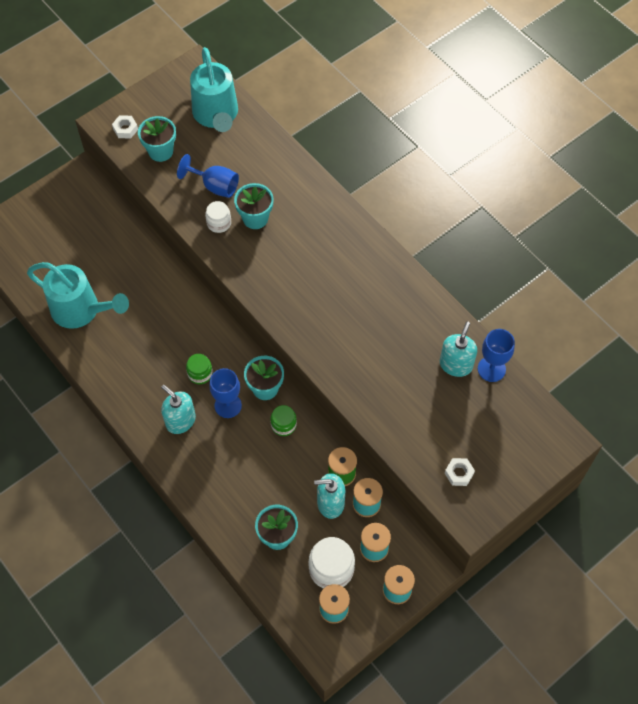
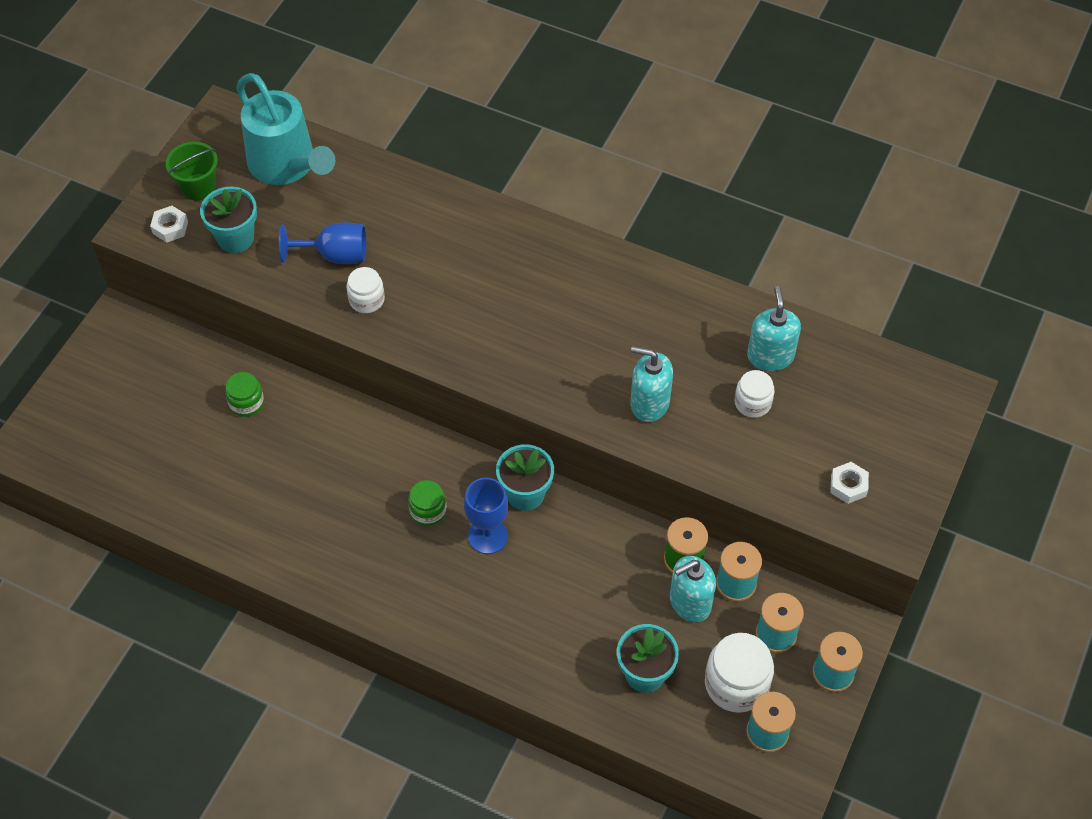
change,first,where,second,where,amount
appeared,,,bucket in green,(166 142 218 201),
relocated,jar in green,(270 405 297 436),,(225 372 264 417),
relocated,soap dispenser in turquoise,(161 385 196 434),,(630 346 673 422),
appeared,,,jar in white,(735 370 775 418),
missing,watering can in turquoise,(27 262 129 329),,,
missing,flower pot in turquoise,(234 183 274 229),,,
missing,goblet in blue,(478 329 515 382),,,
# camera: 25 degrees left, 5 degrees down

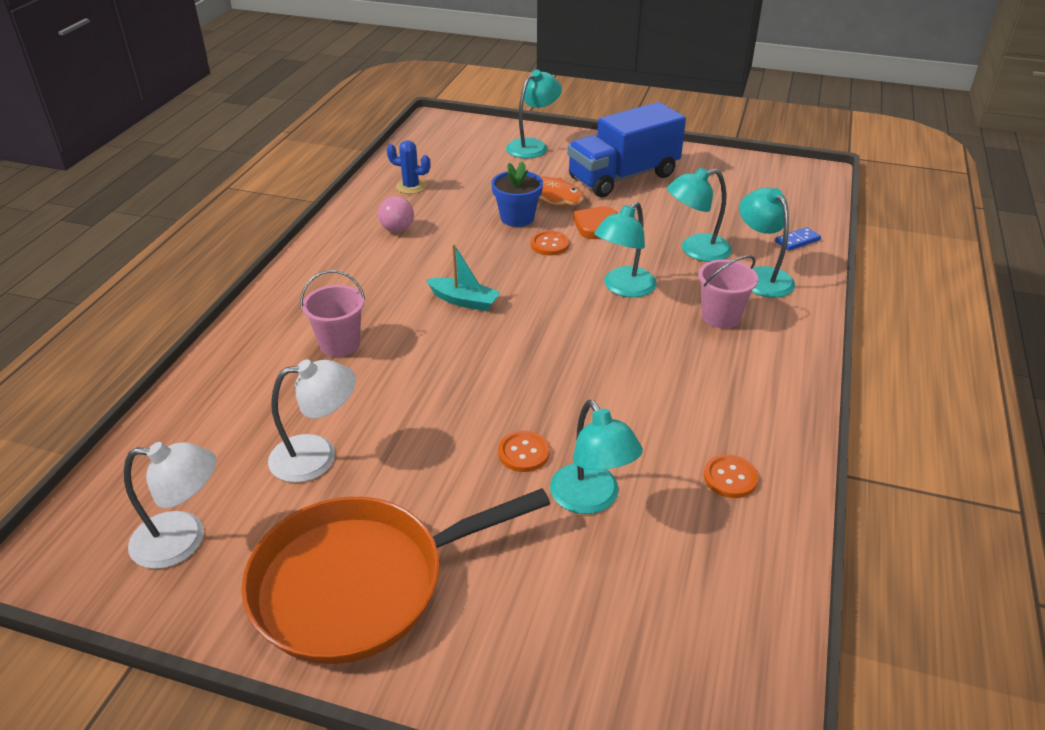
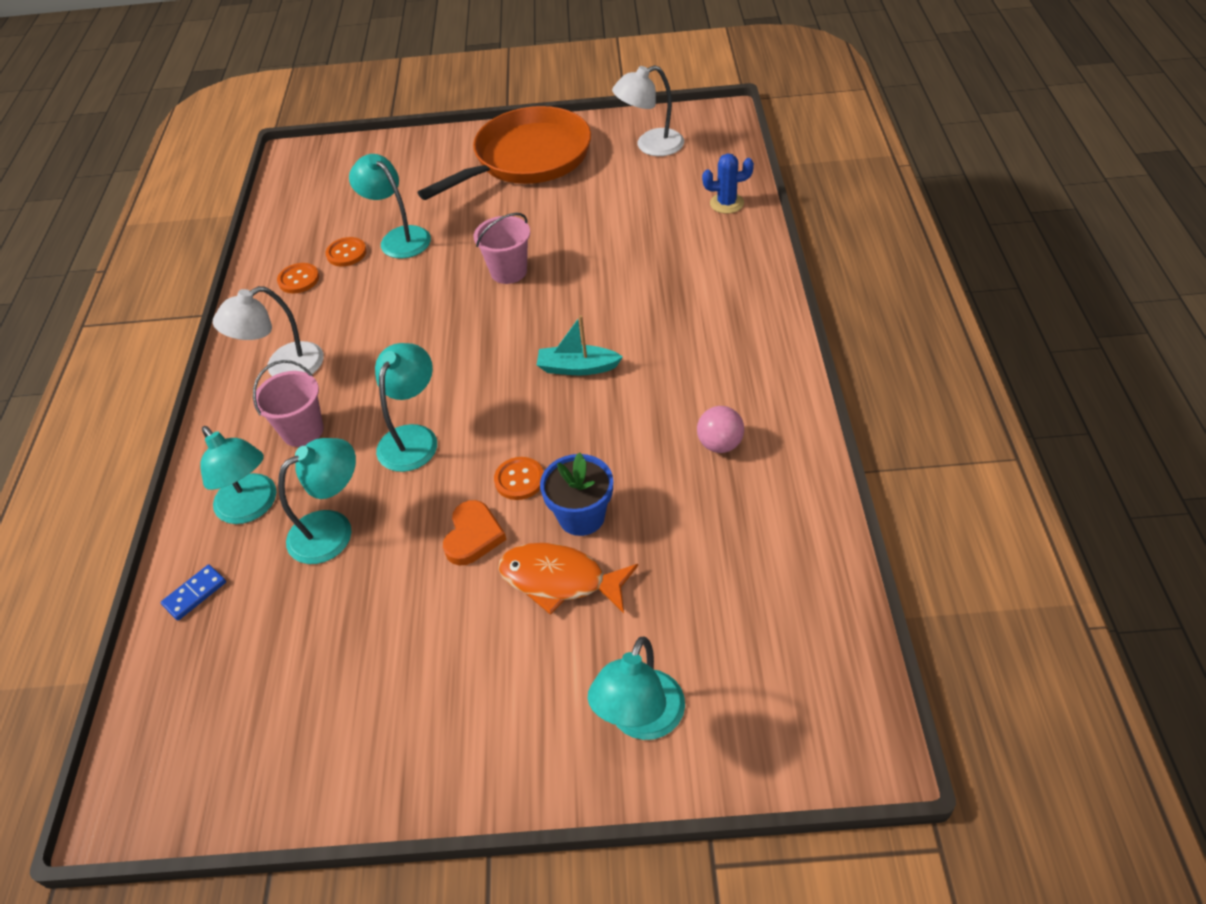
change,first,where,second,where,amount
relocated,lamp in white,(268 359 356 483),,(213 286 324 376),
relocated,button in orange,(498 431 550 472),,(326 237 367 267),
relocated,bucket in pink,(300 270 365 357),,(474 213 530 284),
relocated,cactus in blue,(387 140 430 194),,(702 153 754 214),
missing,truck in blue,(567 102 686 197),,,
# camera: 165 degrees right, 10 degrees up

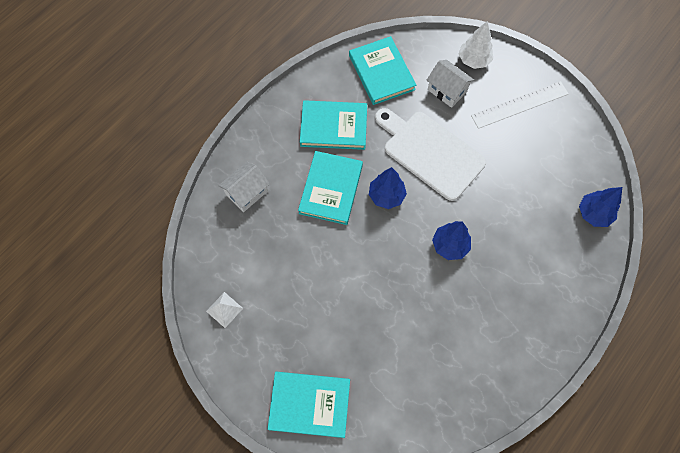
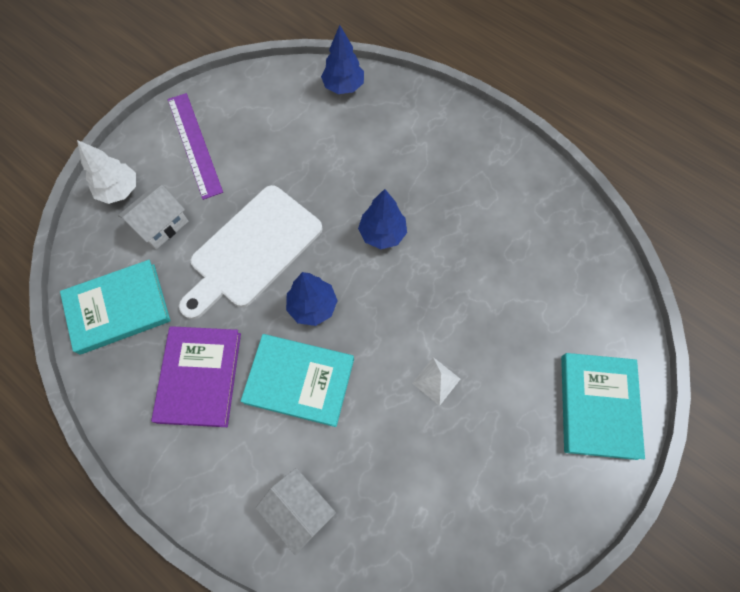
change,first,where,second,where,amount
colour,book in turquoise,(300 100 367 150),book in purple,(151 326 241 427),
colour,ruler in white,(471 81 569 129),ruler in purple,(168 93 223 200),
relocated,pyramid in white,(206 292 243 328),,(412 357 460 406),
# camera: 90 degrees left, 0 degrees up

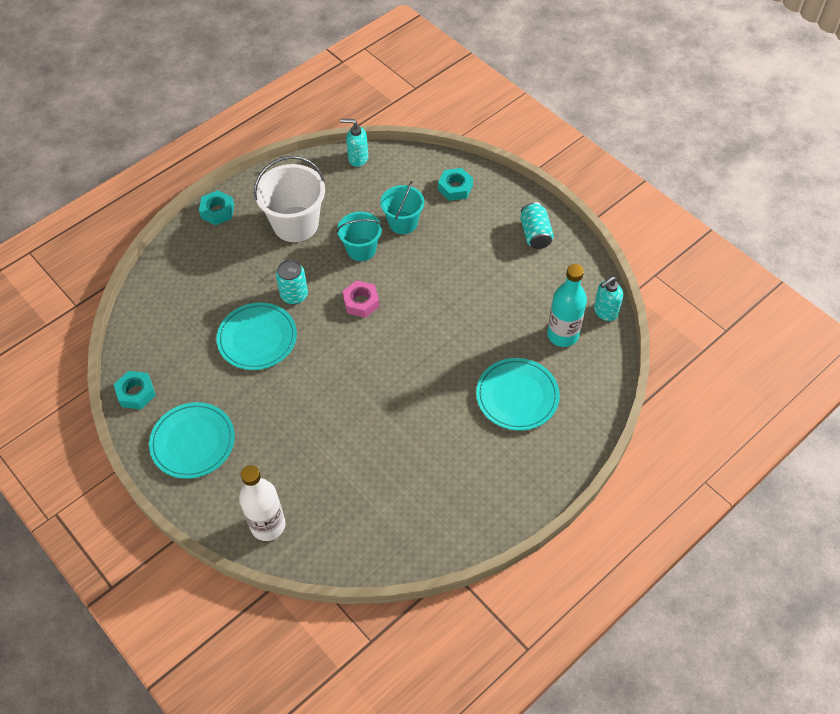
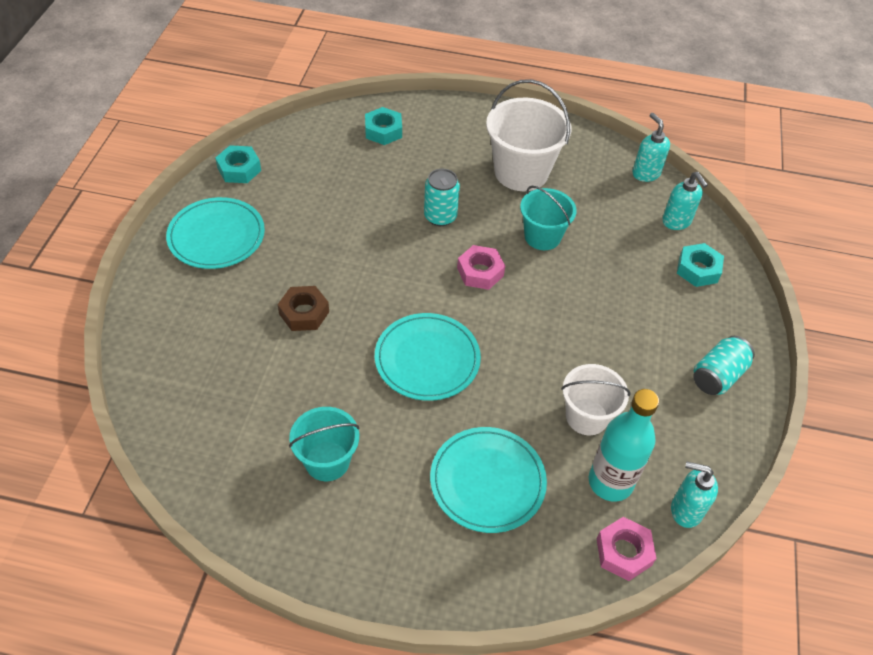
change,first,where,second,where,amount
appeared,,,nut in brown,(278 286 329 331),
relocated,bucket in turquoise,(380 181 424 234),,(289 407 360 481),
relocated,nut in turquoise,(199 190 234 225),,(365 107 402 145),
relocated,plate in turquoise,(216 303 297 370),,(375 313 481 401),
appeared,,,bucket in white,(561 364 631 435),
appeared,,,nut in pink,(597 517 657 581),
appeared,,,soap dispenser in turquoise,(662 172 708 230),
missing,bottle in white,(239 465 286 541),,,
# camera: 50 degrees right, 5 degrees down

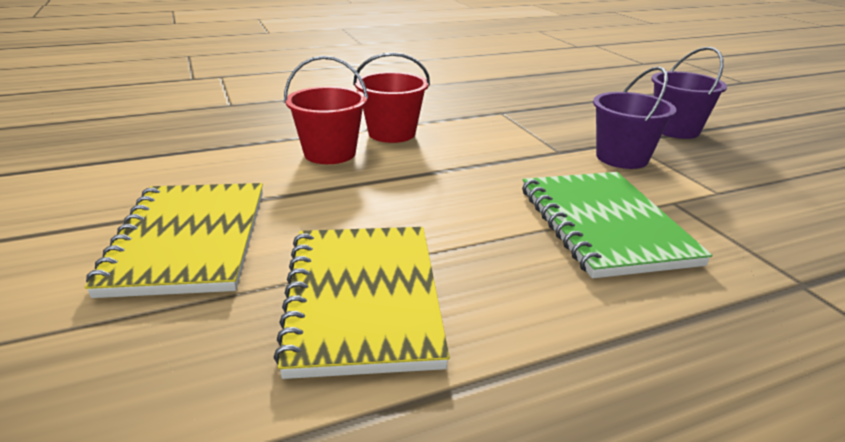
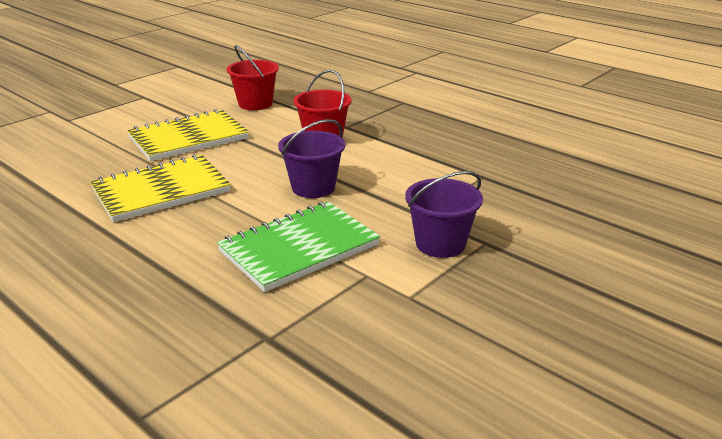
change,first,where,second,where,amount
relocated,bucket in red,(353 52 430 143),,(226 45 279 110),
relocated,bucket in purple,(651 47 727 139),,(278 119 345 198),
# camera: 65 degrees right, 0 degrees up

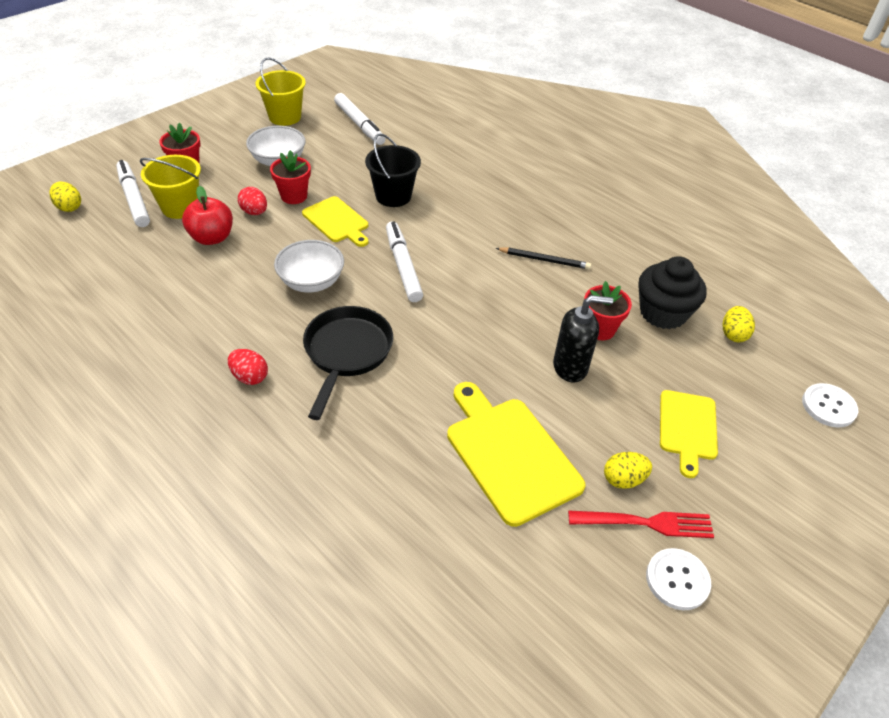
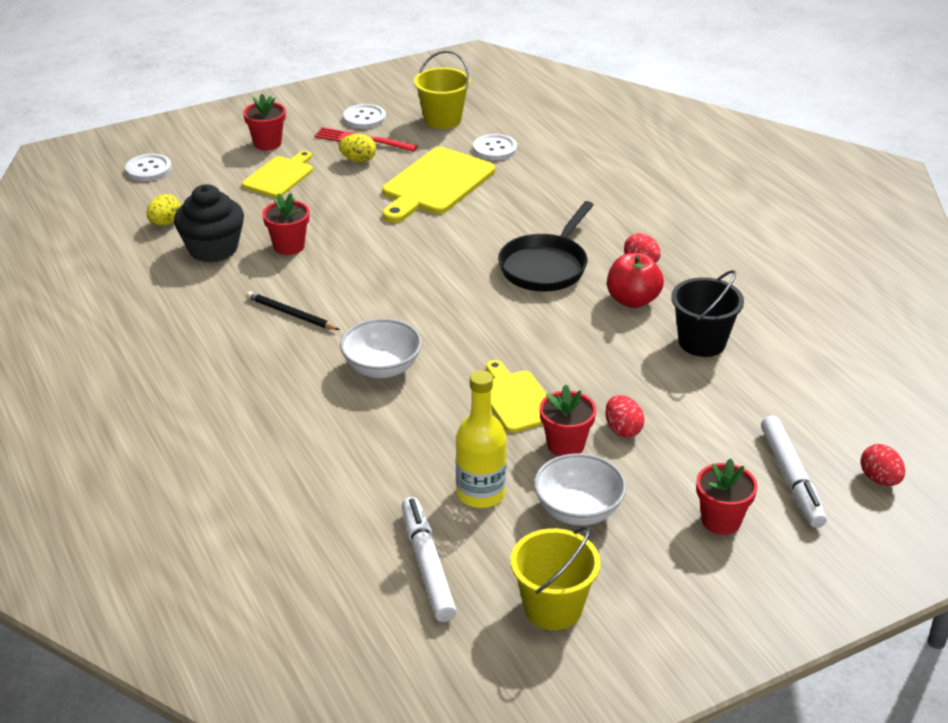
change,first,where,second,where,amount
appeared,,,flower pot in red,(243 94 286 150),
relocated,bowl in white,(274 240 344 292),,(340 319 422 378),
spun,cutting board in yellow,(447 382 585 527),,(382 147 495 223),45 degrees clockwise
relocated,bucket in yellow,(139 155 201 219),,(414 50 471 129),
appeared,,,bottle in yellow,(456 370 507 508),
appeared,,,button in white,(473 134 517 160),
relocated,apple in red,(182 186 233 245),,(607 253 664 308),
relocated,bucket in black,(365 134 421 207),,(671 270 744 357),
colour,egg in yellow,(49 182 81 212),egg in red,(860 444 905 486),
missing,marker in white,(386 221 423 302),,,
missing,soap dispenser in black,(553 295 613 383),,,
# camera: 160 degrees left, 10 degrees down

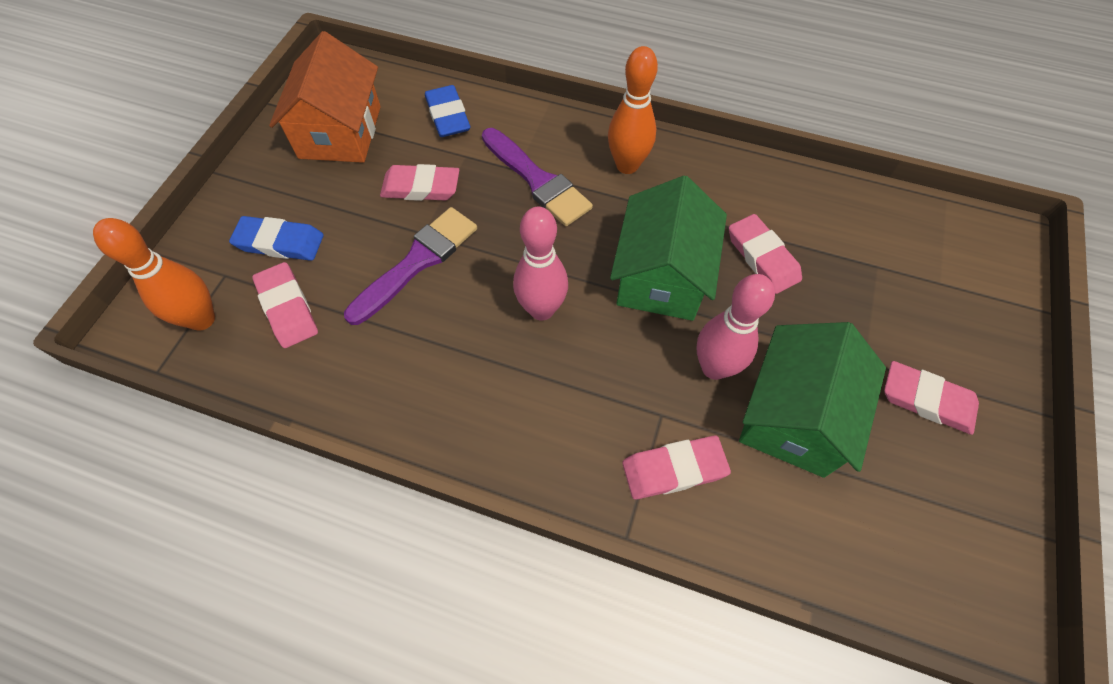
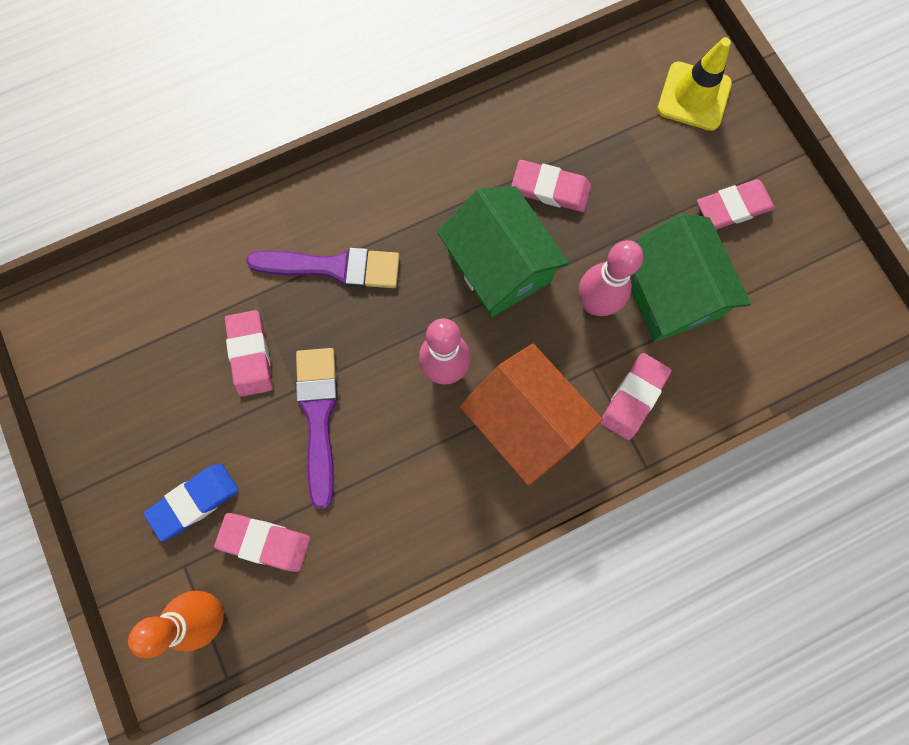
change,first,where,second,where,amount
spun,eraser in pink,(380 164 459 201),,(225 310 273 397),60 degrees counterclockwise
relocated,house in orange,(269 31 381 163),,(459 343 603 486),
appeared,,,traffic cone in yellow,(657 37 732 131),
missing,eraser in blue,(425 85 471 137),,,
missing,bowling pin in orange,(608 46 658 174),,,
# camera: 45 degrees left, 15 degrees up

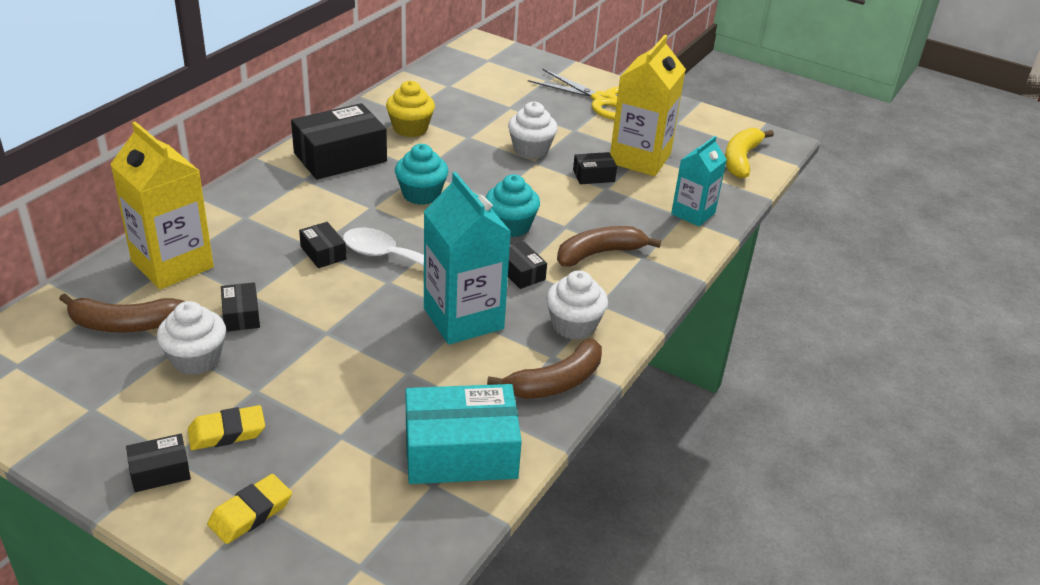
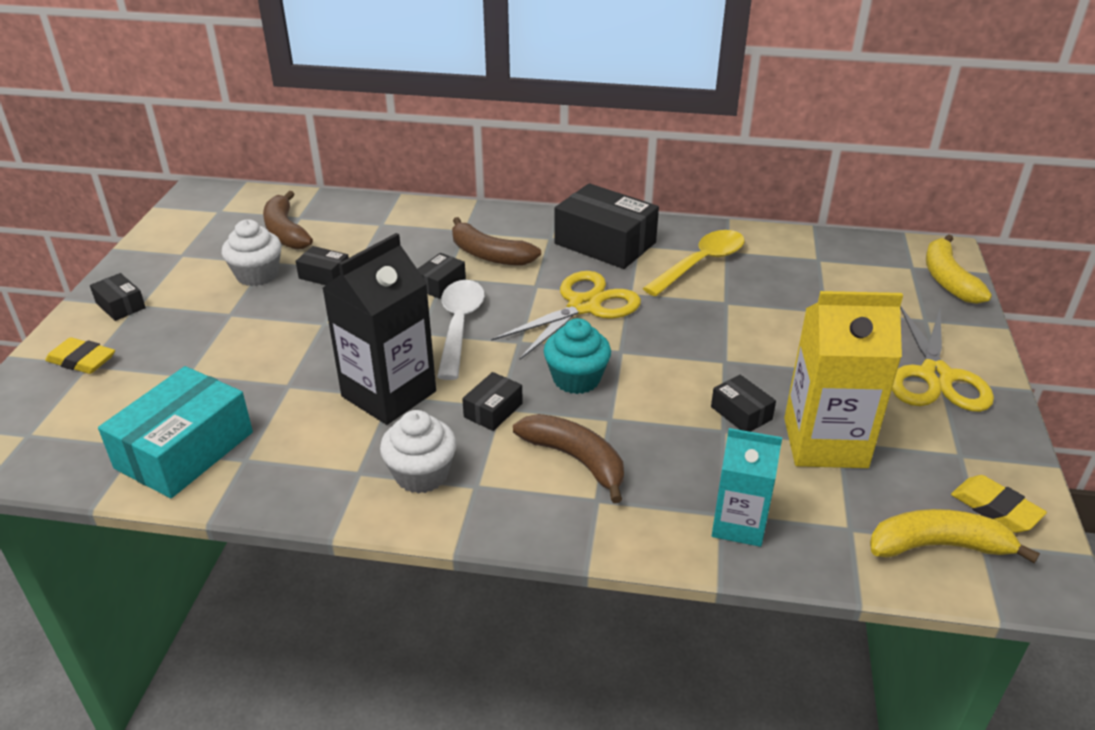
change,first,where,second,where,amount
spun,box in turquoise,(405 384 522 484),,(98 366 253 498),60 degrees clockwise
spun,box in black,(221 282 260 332),,(296 246 349 285),60 degrees clockwise
colour,carton in turquoise,(424 172 511 345),carton in black,(322 233 436 425),
relocated,banana in brown,(487 339 602 399),,(452 217 541 266),
exchanged,cupcake in turquoise,(395 144 448 205),scissors in yellow,(491 271 641 360),
exchanged,cupcake in yellow,(386 81 435 137),spoon in yellow,(643 230 745 296),
appeared,,,banana in yellow,(926 234 992 304),
relocated,eraser in yellow,(188 405 265 450),,(951 475 1047 533),
missing,carton in yellow,(110 122 214 290),,,
missing,cupcake in white,(508 102 558 159),,,
# camera: 70 degrees right, 0 degrees up

